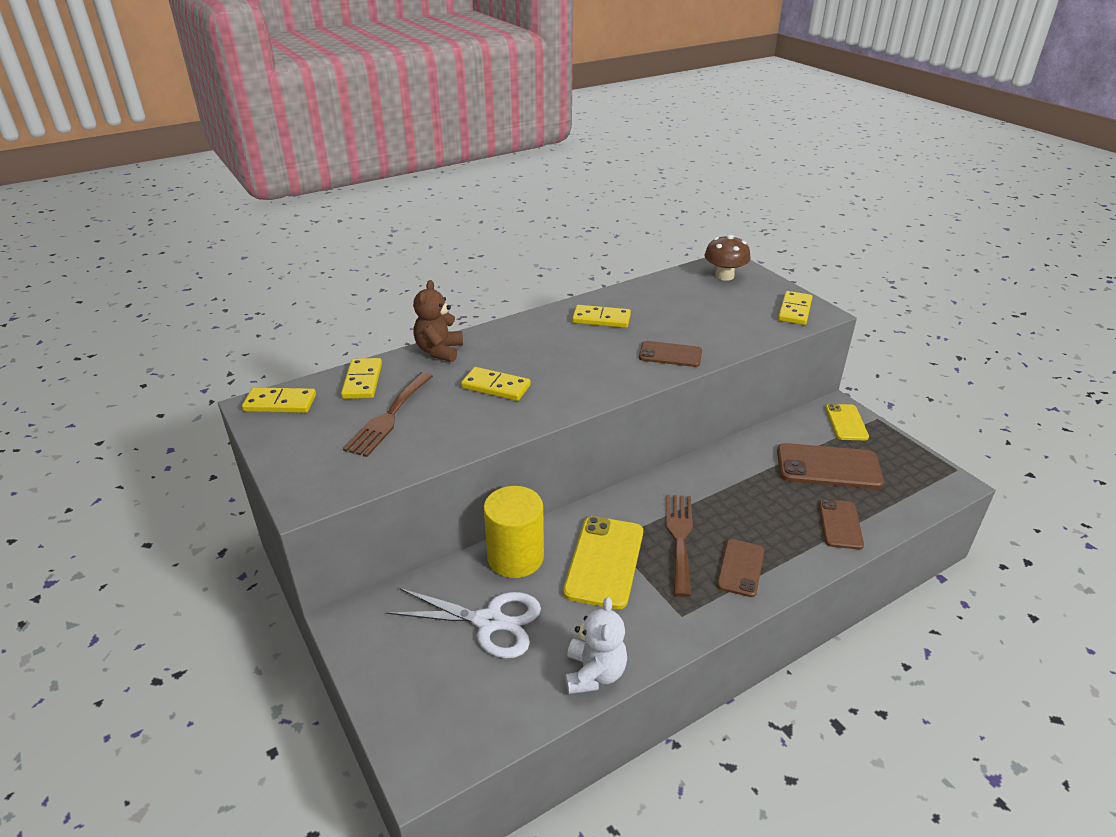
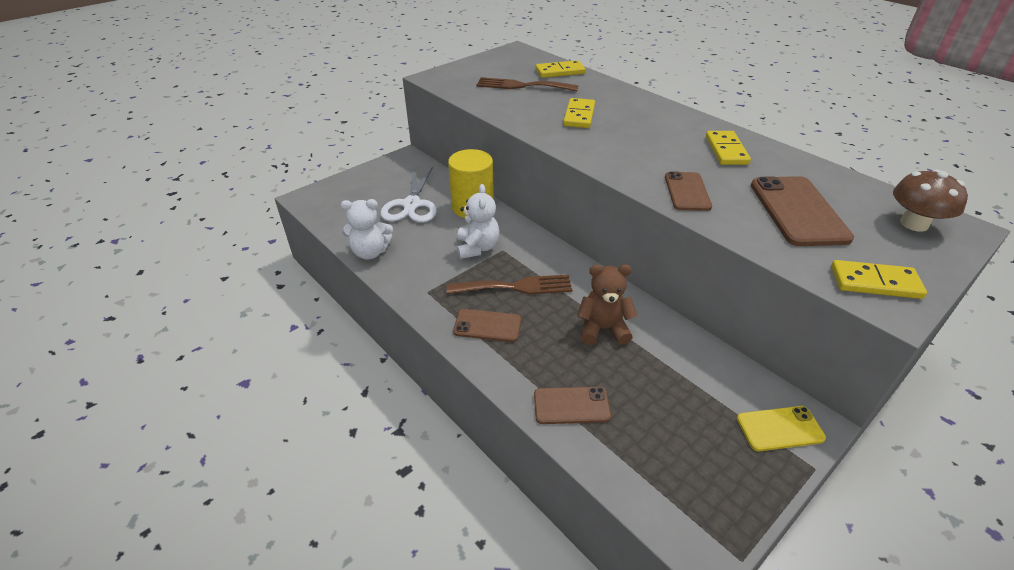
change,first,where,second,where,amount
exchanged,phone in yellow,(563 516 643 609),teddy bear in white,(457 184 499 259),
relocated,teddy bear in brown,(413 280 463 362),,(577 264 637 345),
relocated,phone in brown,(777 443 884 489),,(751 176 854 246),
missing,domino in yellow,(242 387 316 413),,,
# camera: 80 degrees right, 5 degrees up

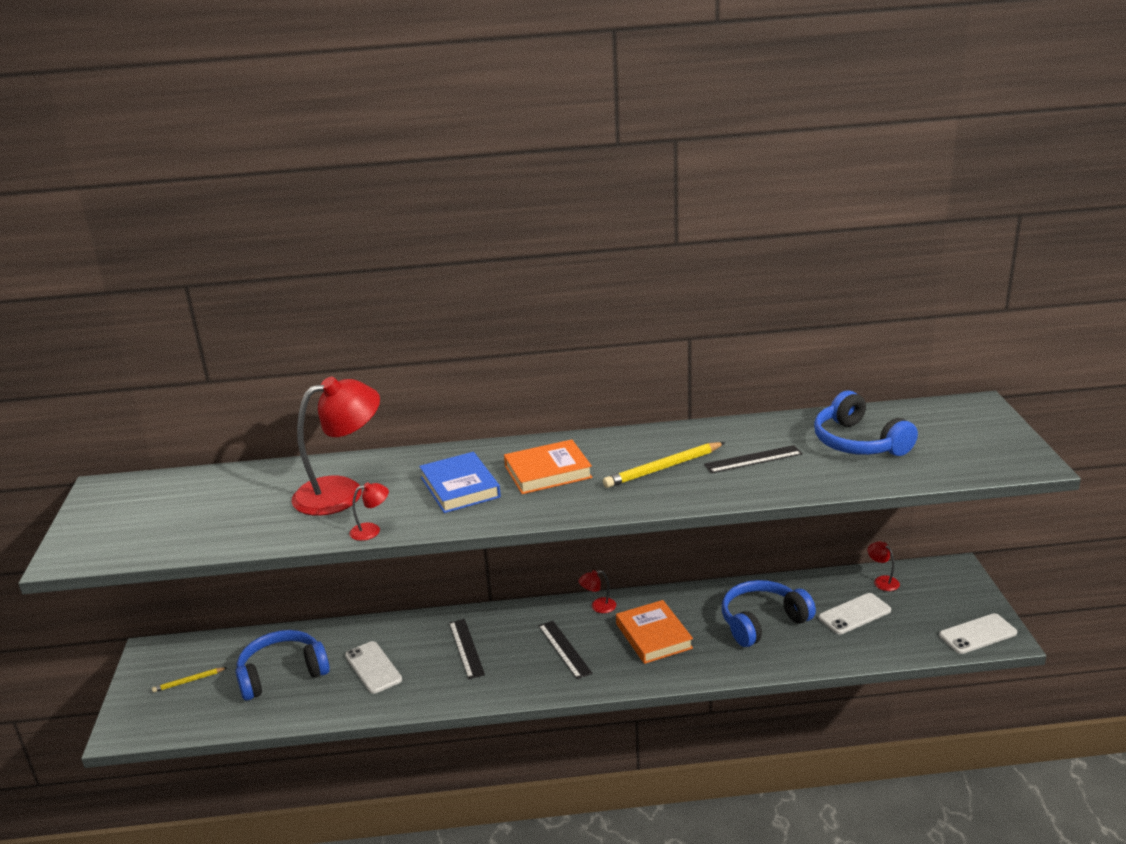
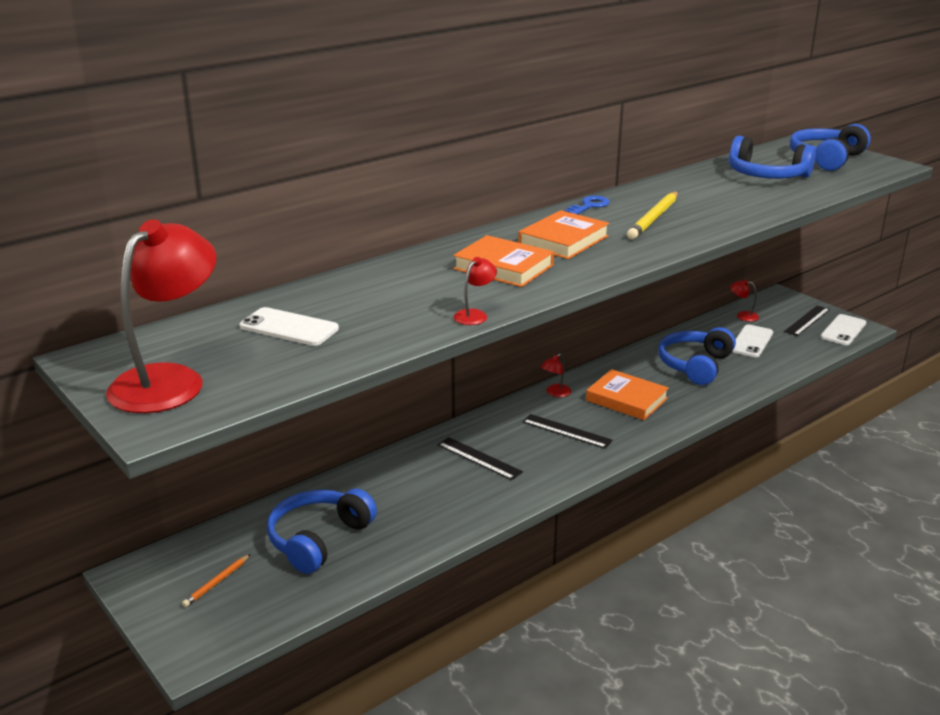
change,first,where,second,where,amount
relocated,lamp in red,(292 377 380 516),,(106 219 216 413),
colour,pencil in yellow,(152 667 228 692),pencil in orange,(182 554 251 607),
relocated,phone in white,(345 641 402 694),,(240 307 339 346),
colour,book in blue,(419 452 501 513),book in orange,(453 235 554 287),
appeared,,,key in blue,(565 196 610 214),
relocated,ruler in black,(704 445 803 473),,(784 305 830 336),
appeared,,,headphones in blue,(790 124 871 171),
# camera: 35 degrees left, 0 degrees up

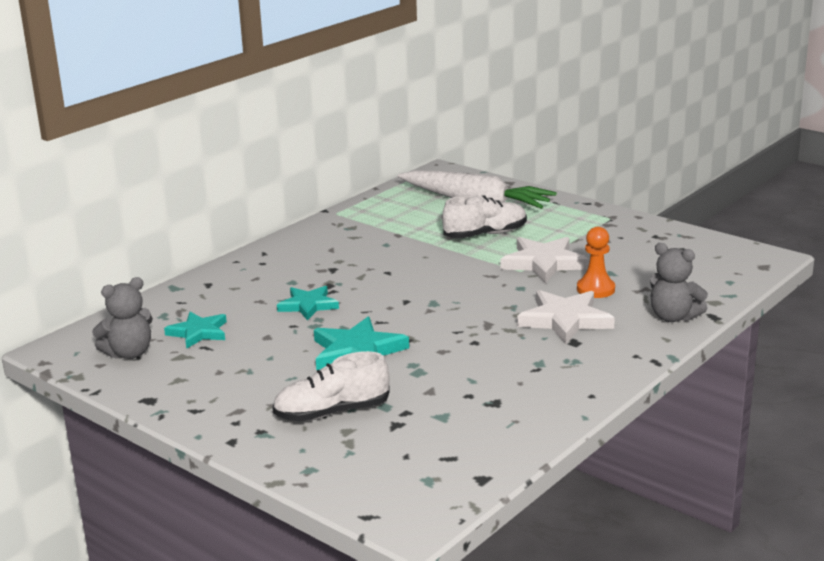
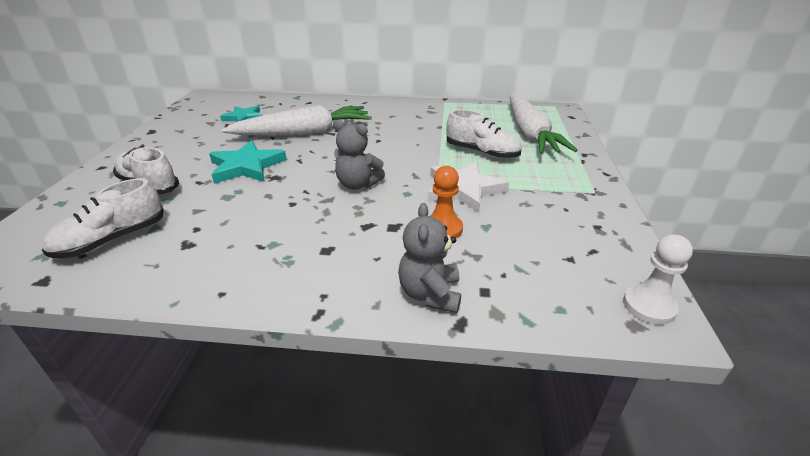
change,first,where,second,where,amount
appeared,,,shoe in white,(42 178 164 258),
exchanged,star in turquoise,(277 286 339 320),carrot in white,(222 105 372 136),
relocated,teddy bear in grey,(92 277 153 359),,(333 120 385 190),
appeared,,,pawn in white,(623 234 693 325),
missing,star in white,(517 290 615 344),,,
# camera: 55 degrees right, 10 degrees up

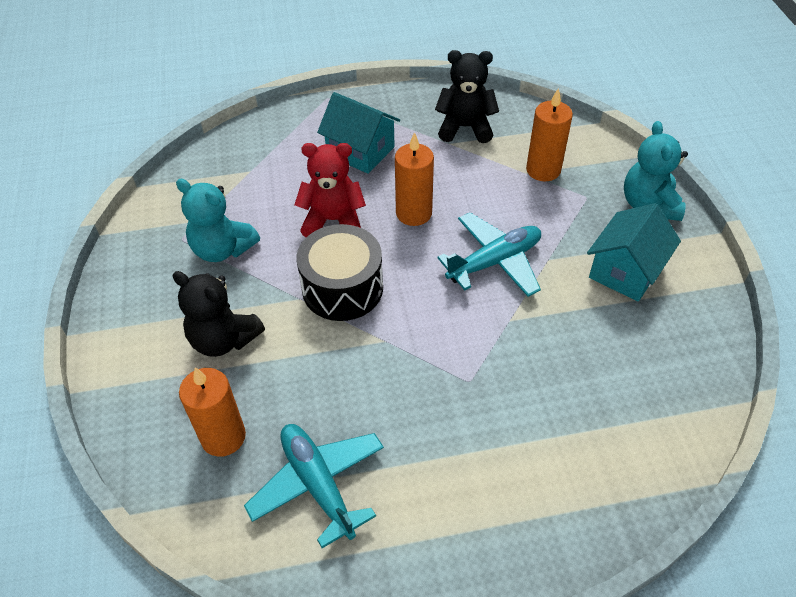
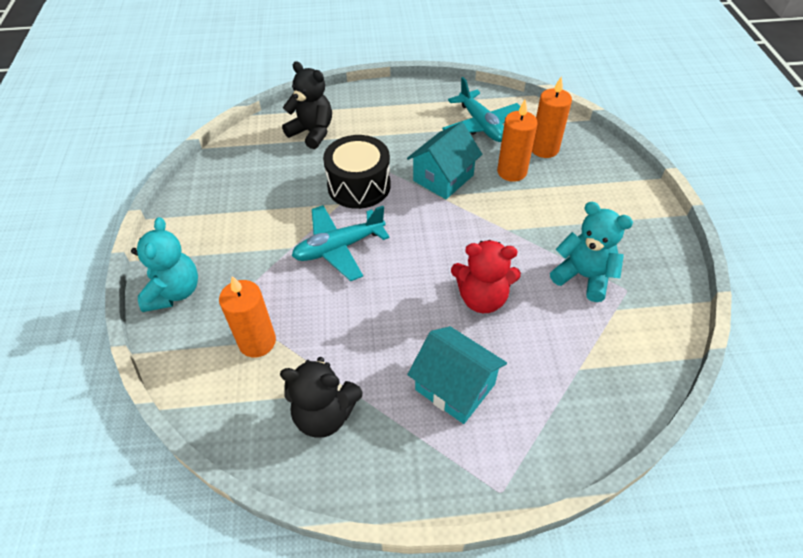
change,first,where,second,where,amount
relocated,teddy bear in black,(173 271 265 357),,(282 61 332 149),
relocated,drum in black,(296 224 383 321),,(323 135 391 209),
relocated,house in turquoise,(587 203 681 302),,(407 122 482 199),
relocated,candle in orange,(395 132 434 226),,(497 100 538 182),
# camera: 175 degrees left, 0 degrees up

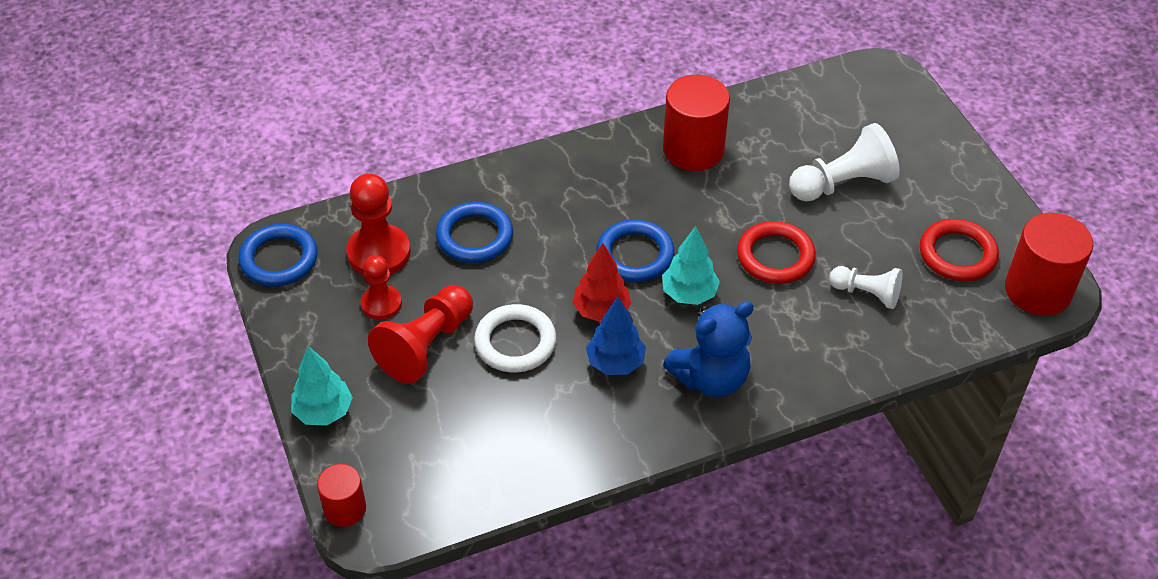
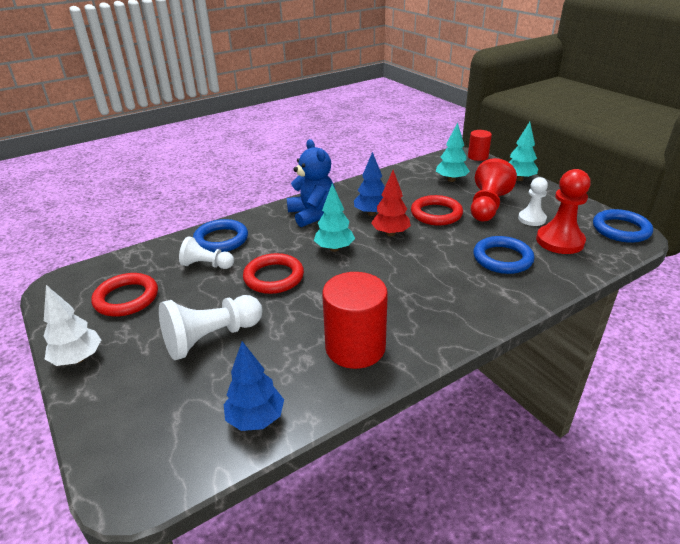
change,first,where,second,where,amount
appeared,,,tree in white,(44 285 101 366),
relocated,ring in blue,(596 219 675 282),,(193 219 248 253),
appeared,,,tree in blue,(224 341 284 431),
spun,teddy bear in blue,(663 301 754 397),,(287 139 335 227),105 degrees clockwise
colour,ring in white,(474 304 556 373),ring in red,(411 195 463 225),
appeared,,,tree in turquoise,(436 122 470 182),
colour,pawn in red,(361 255 402 320),pawn in white,(518 177 548 226),
missing,cylinder in red,(1005 213 1093 316),,,
# camera: 170 degrees right, 15 degrees down

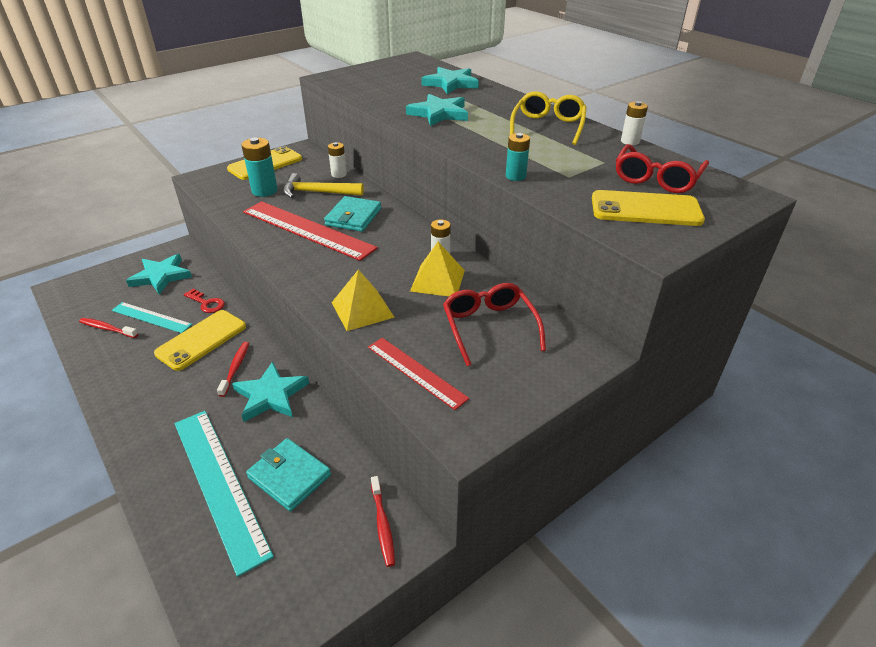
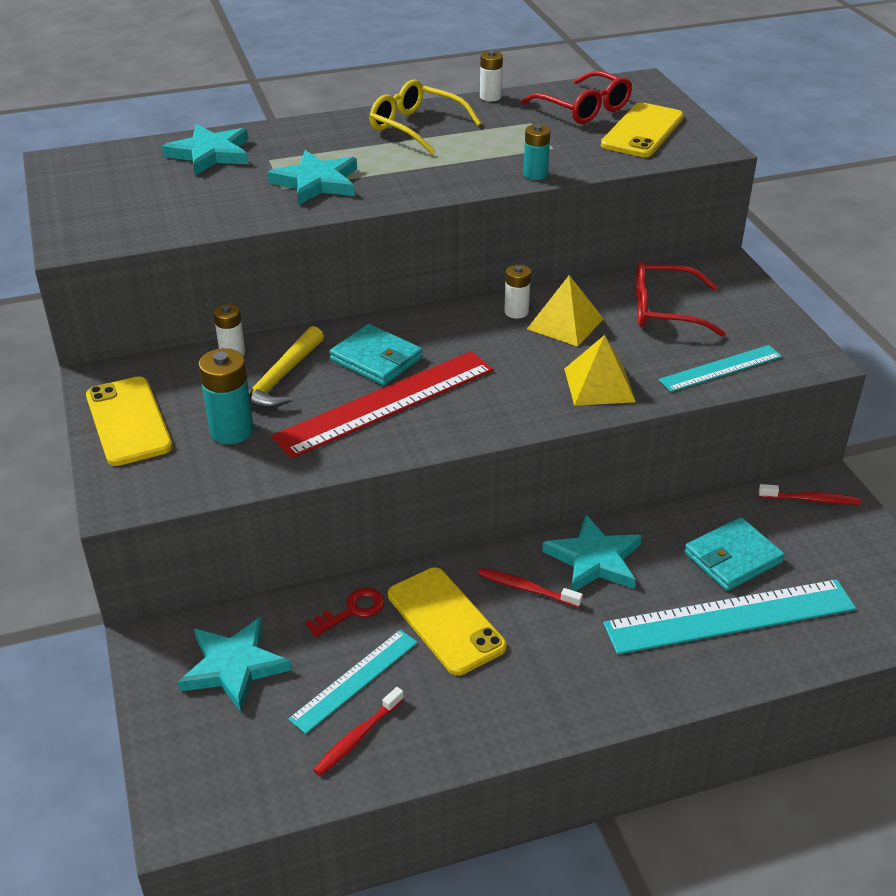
change,first,where,second,where,amount
colour,ruler in red,(368 338 469 410),ruler in turquoise,(658 345 782 392),
# camera: 70 degrees left, 0 degrees up

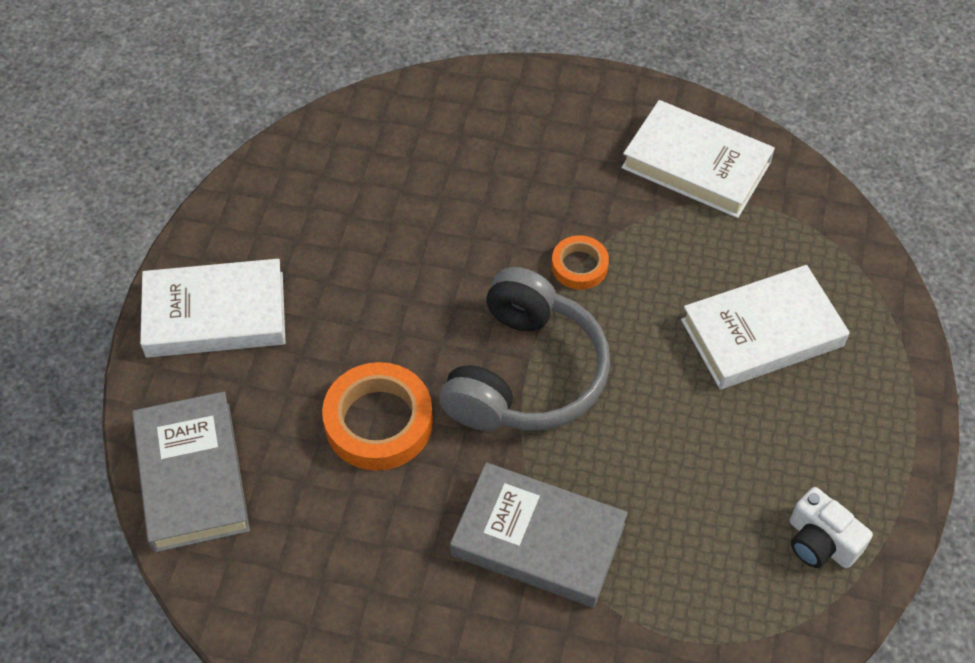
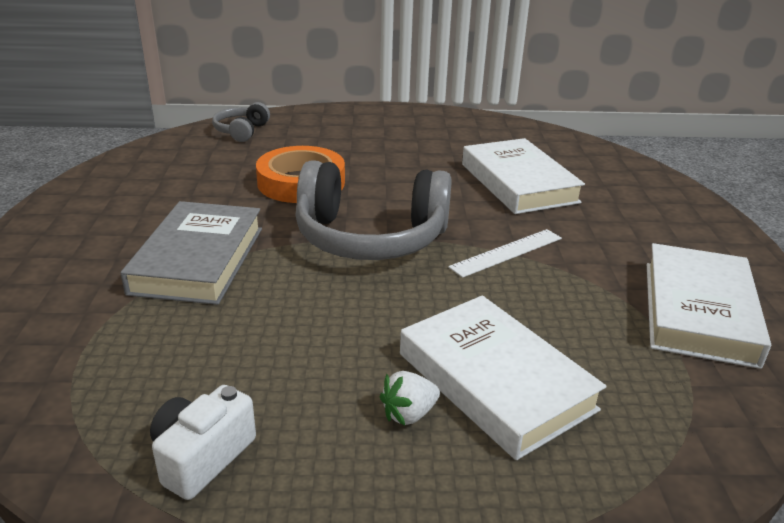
change,first,where,second,where,amount
exchanged,book in grey,(132 392 250 553),headphones in grey,(212 102 270 142),
appeared,,,strawberry in white,(380 371 440 426),
exchanged,tape in orange,(552 235 609 290),ruler in white,(448 229 562 278),
relocated,book in white,(140 259 285 358),,(462 138 585 214),
# camera: 75 degrees right, 25 degrees down

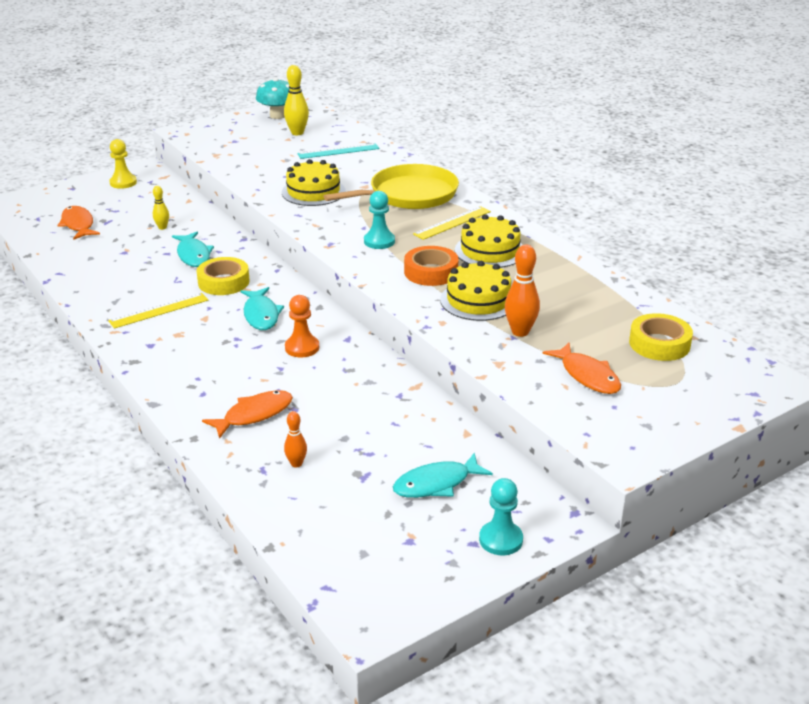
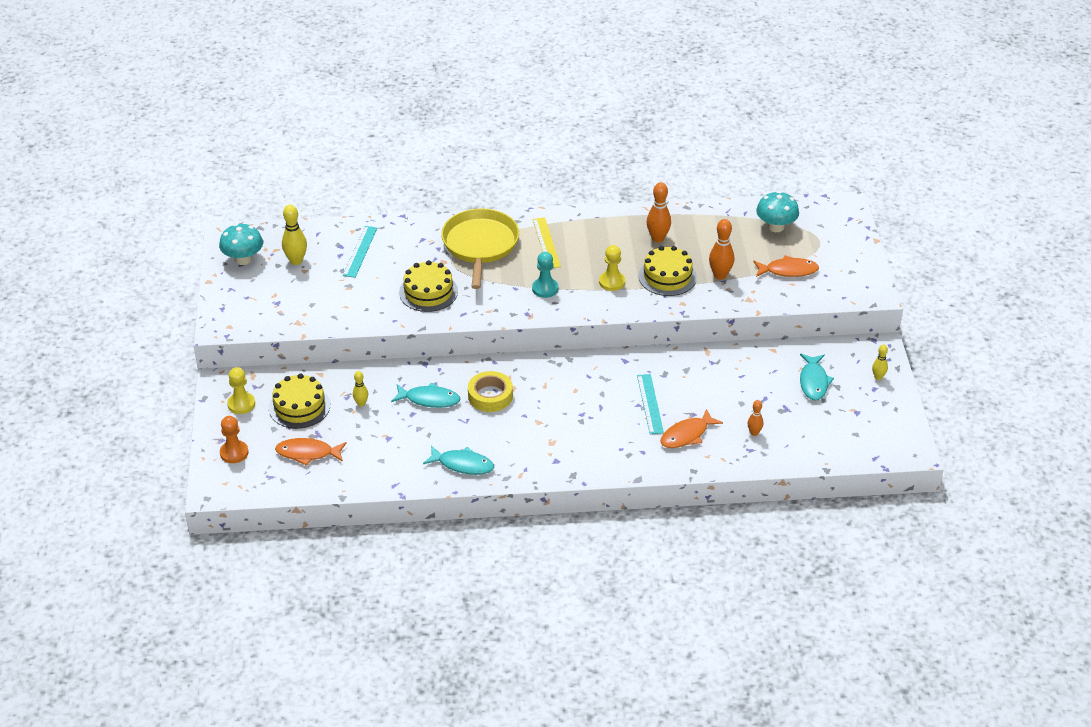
change,first,where,second,where,amount
relocated,pawn in orange,(285 295 319 357),,(220 416 248 463),
relocated,cake in yellow,(455 214 522 268),,(269 373 330 429),
relocated,fish in turquoise,(240 287 284 330),,(423 445 494 475),
exchanged,tape in orange,(404 246 458 286),pawn in yellow,(599 245 625 291),
appeared,,,ruler in turquoise,(637 374 664 434),
appeared,,,bowling pin in orange,(647 182 671 242),
spun,fish in orange,(202 390 293 439),,(660 409 723 448),120 degrees counterclockwise
exchanged,tape in yellow,(629 313 693 361),mushroom in turquoise,(756 191 799 232),
exchanged,pawn in turquoise,(479 478 523 555),bowling pin in yellow,(872 345 888 380),
missing,ruler in yellow,(108 293 208 329),,,
# camera: 60 degrees left, 10 degrees up

